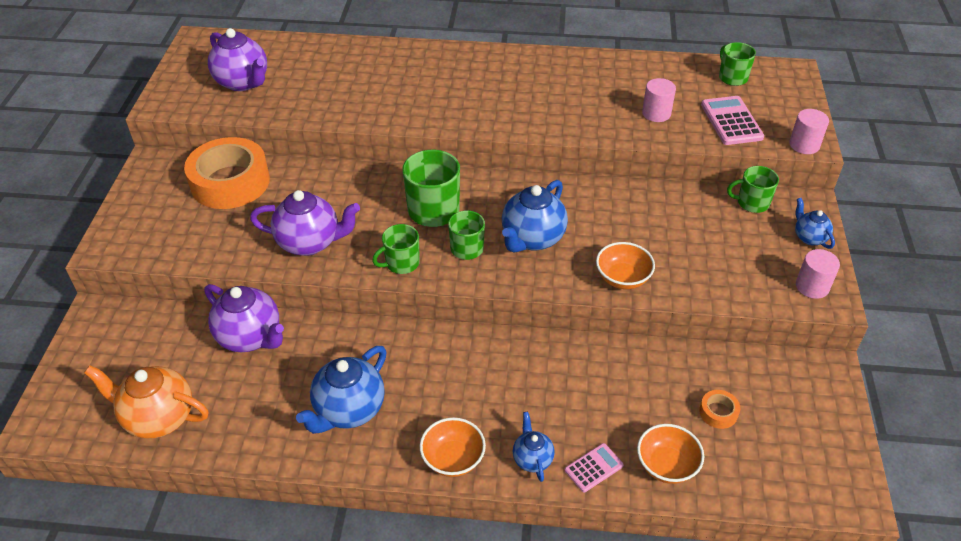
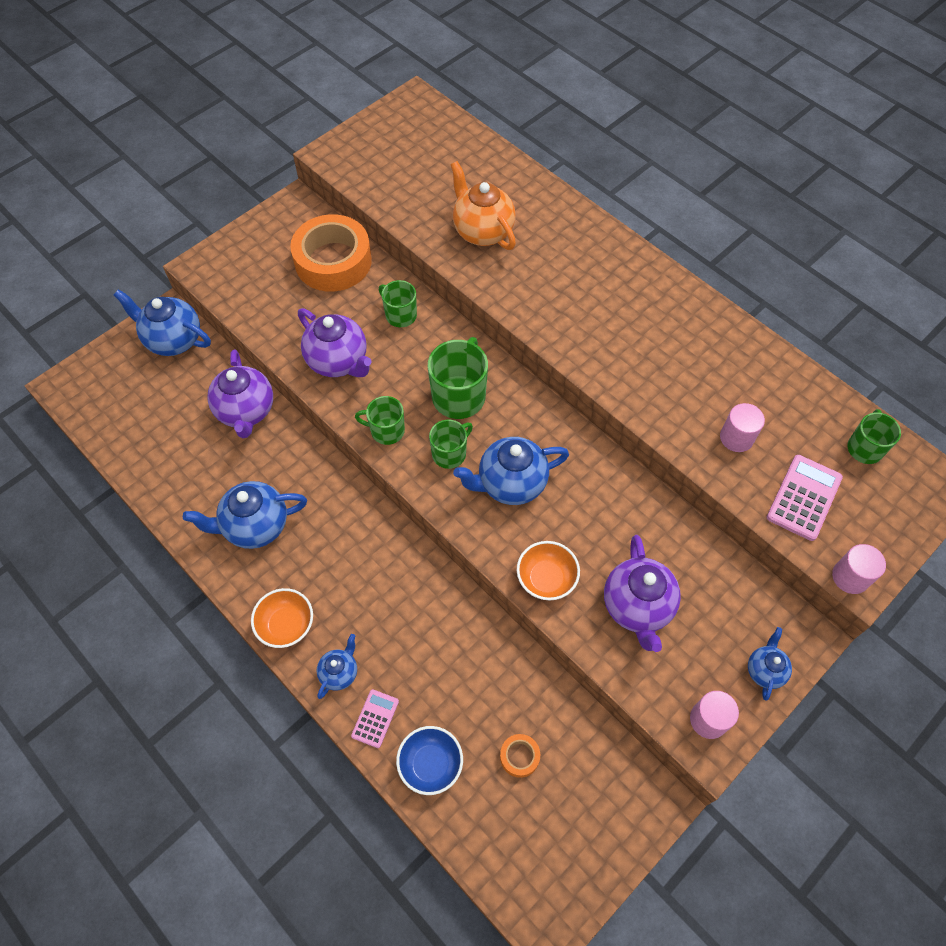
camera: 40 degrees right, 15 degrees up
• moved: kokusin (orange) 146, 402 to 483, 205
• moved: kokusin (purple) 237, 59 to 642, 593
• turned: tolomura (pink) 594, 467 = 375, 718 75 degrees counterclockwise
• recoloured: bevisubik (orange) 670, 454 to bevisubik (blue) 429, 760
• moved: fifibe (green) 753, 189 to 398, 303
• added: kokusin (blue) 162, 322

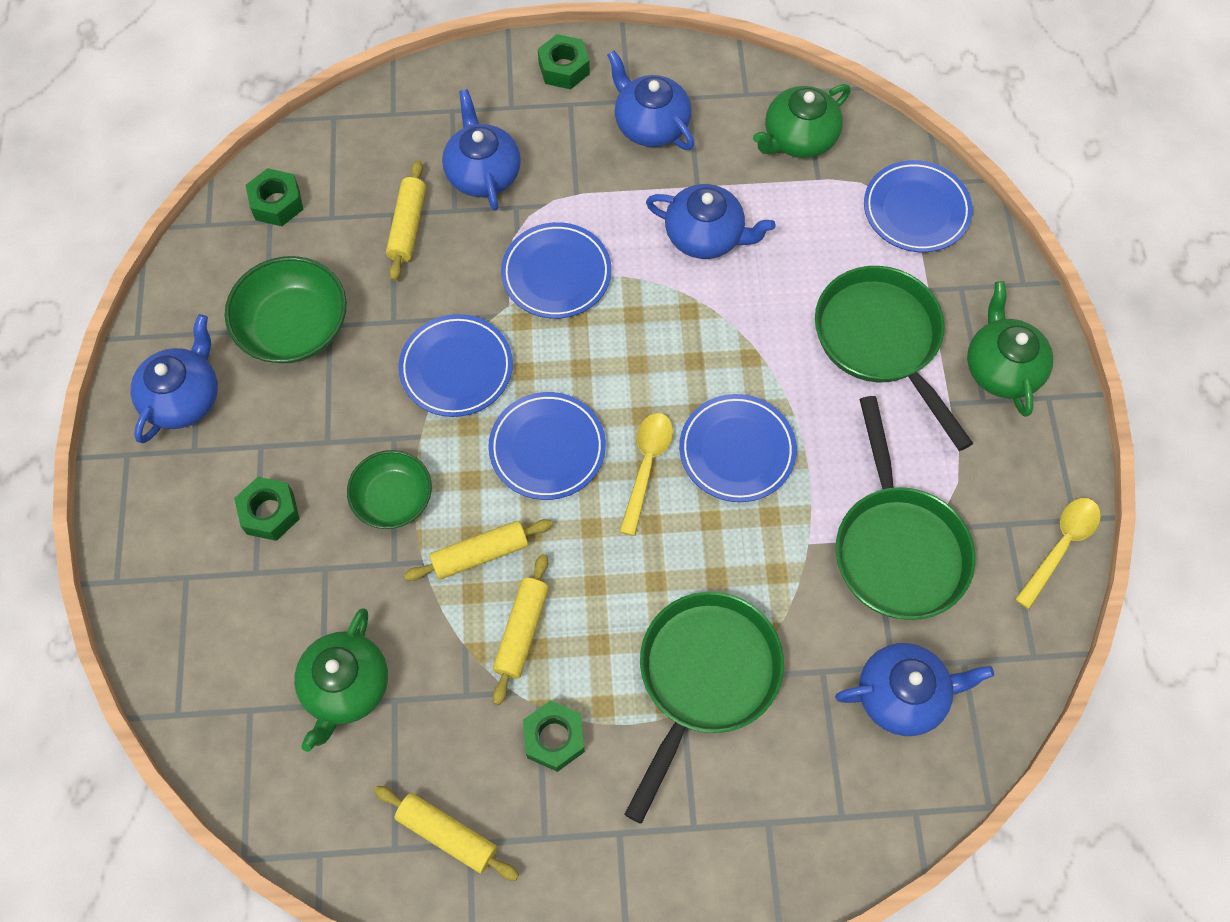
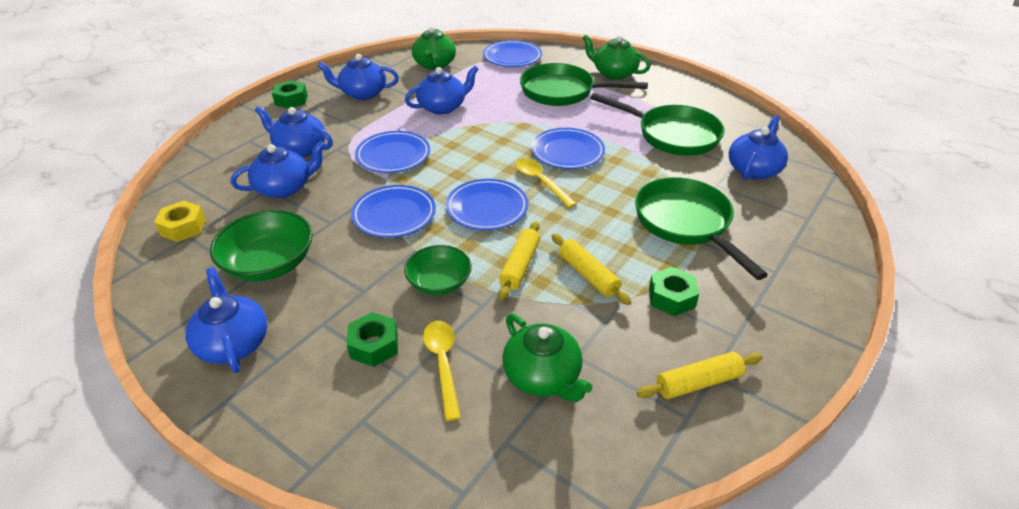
camera: 50 degrees left, 25 degrees down
• recoloured: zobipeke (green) 275, 197 to zobipeke (yellow) 180, 221
• replaced: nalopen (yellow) 406, 220 to kokusin (blue) 278, 169
• moved: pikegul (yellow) 1058, 553 to 442, 371

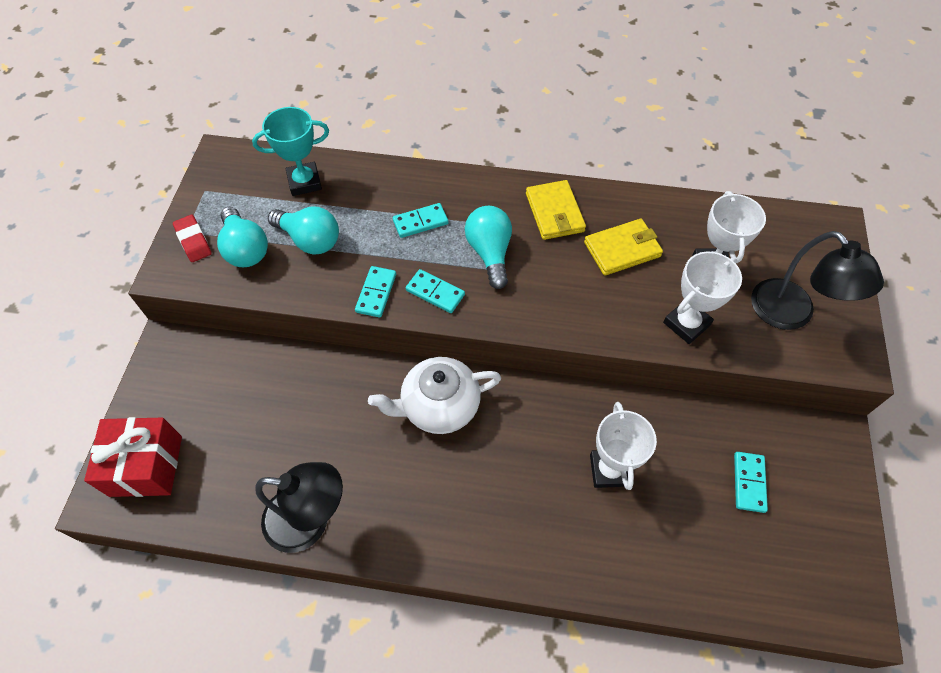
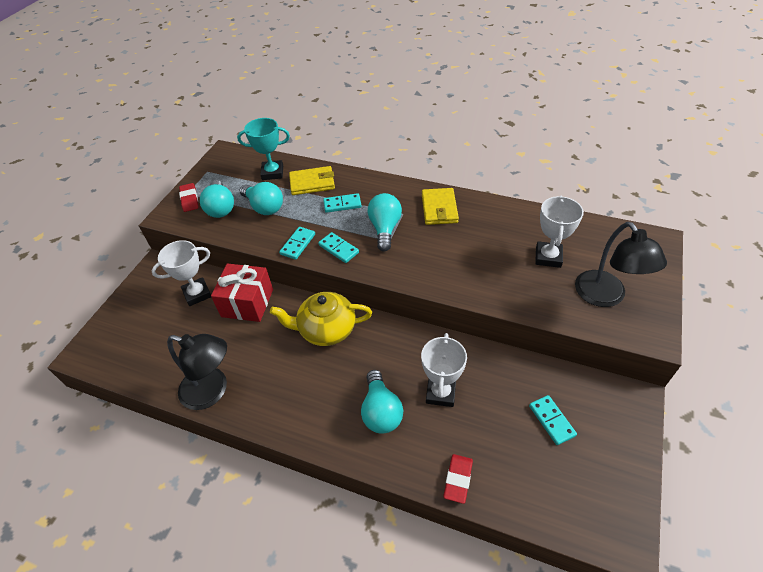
camera: 15 degrees right, 10 degrees down
• moved: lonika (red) 133, 457 to 242, 292
• recoloured: kokusin (white) 434, 395 to kokusin (yellow) 321, 319
• moved: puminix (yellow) 623, 247 to 312, 180
• moved: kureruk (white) 702, 298 to 181, 273
• turned: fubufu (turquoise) 751, 482 = 553, 420 45 degrees counterclockwise
• added: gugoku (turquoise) 382, 401
• added: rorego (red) 458, 479

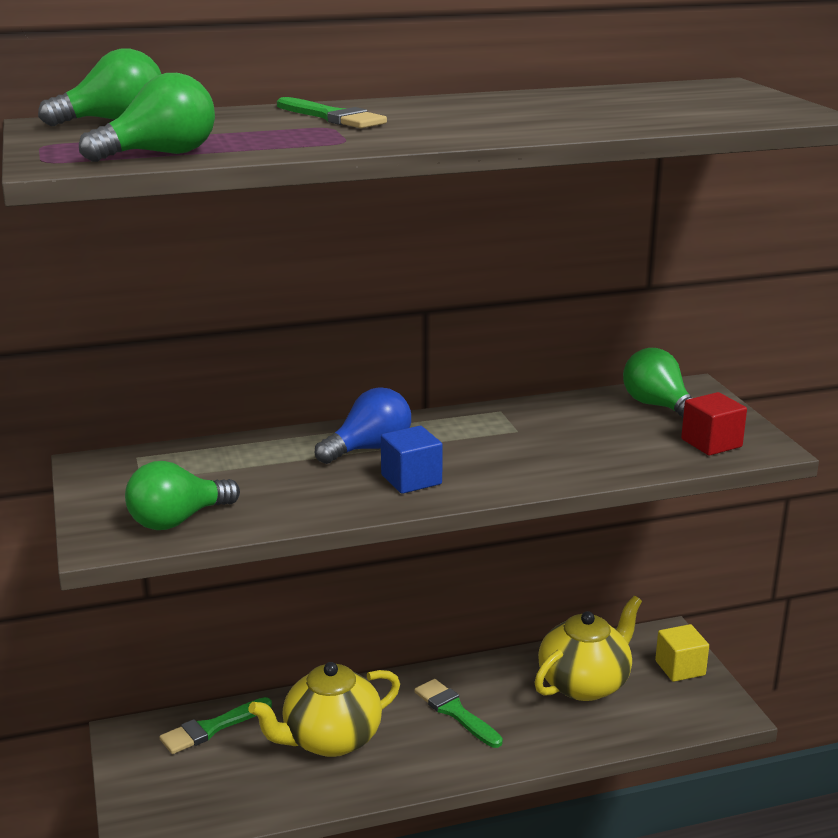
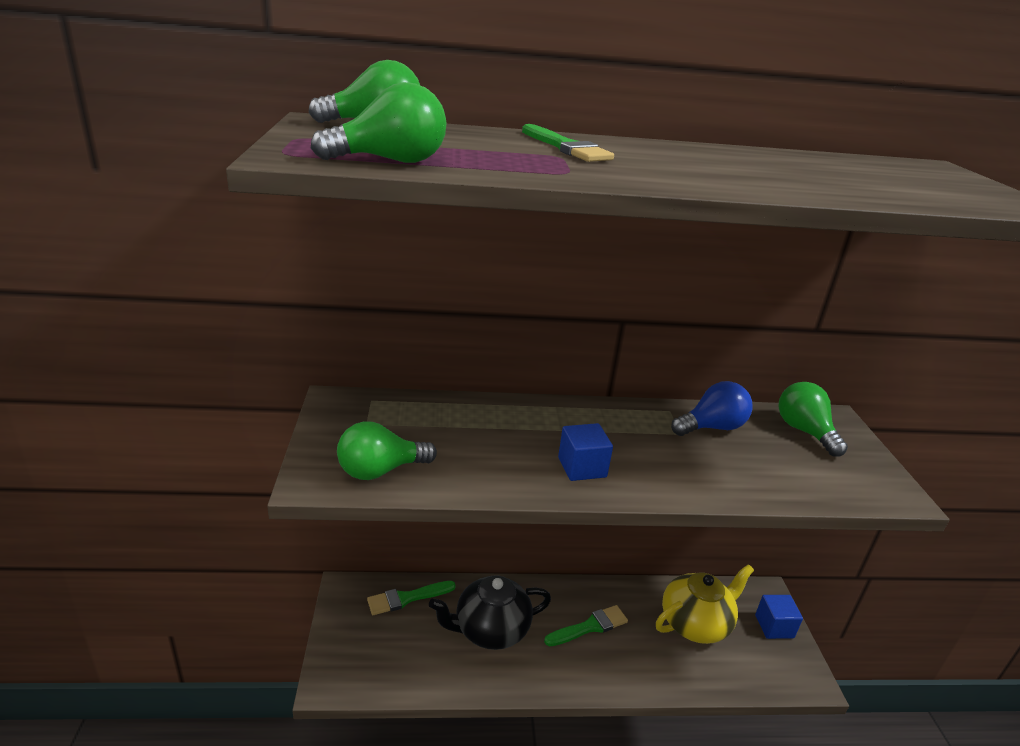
camera: 10 degrees right, 5 degrees up
• recoloured: kokusin (yellow) 324, 709 to kokusin (black) 490, 612
• moved: gugoku (blue) 363, 425 to 711, 408
• turned: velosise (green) 458, 713 = 586, 625 90 degrees clockwise
• recoloured: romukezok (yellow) 682, 653 to romukezok (blue) 779, 617
• removed: romukezok (red) 714, 424

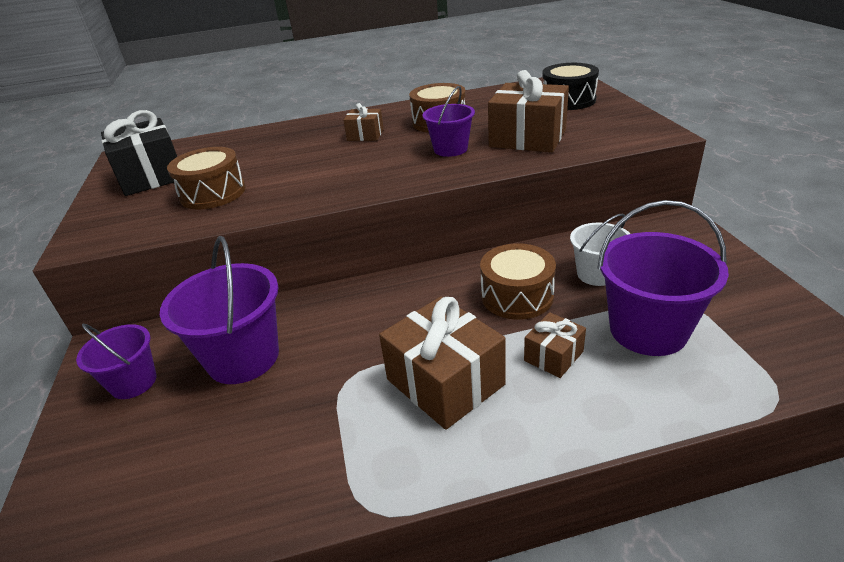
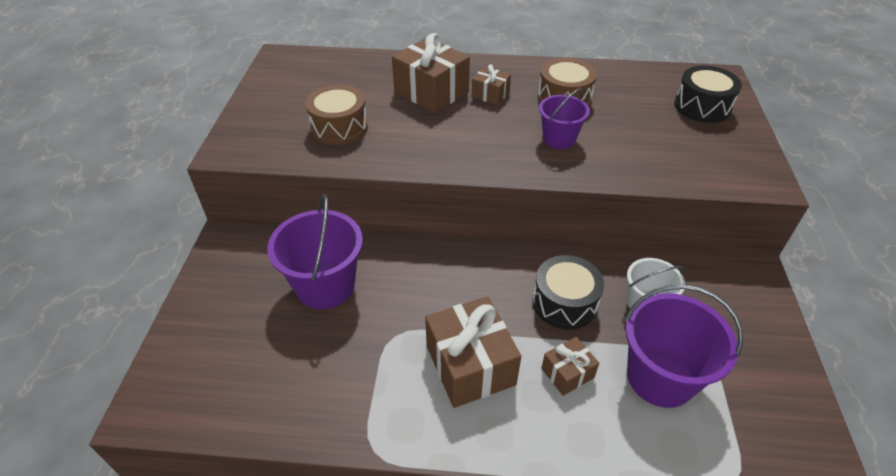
camera: 15 degrees right, 10 degrees up
• removed: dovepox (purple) 116, 361
• removed: lonika (black) 139, 153
• recoloured: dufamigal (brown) 518, 281 to dufamigal (black) 568, 292
• moved: lonika (brown) 528, 111 to 431, 73

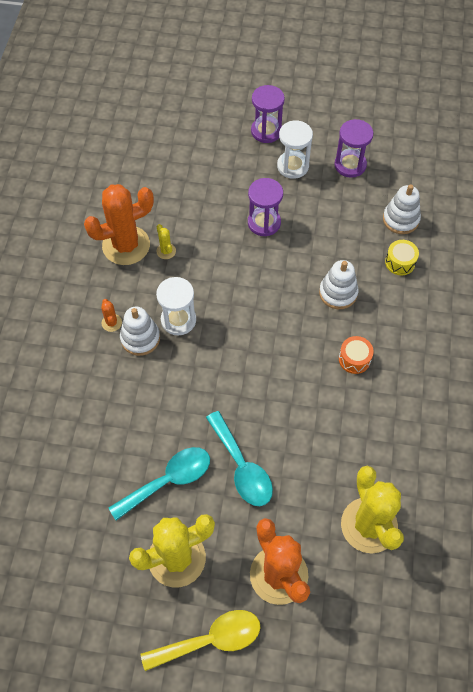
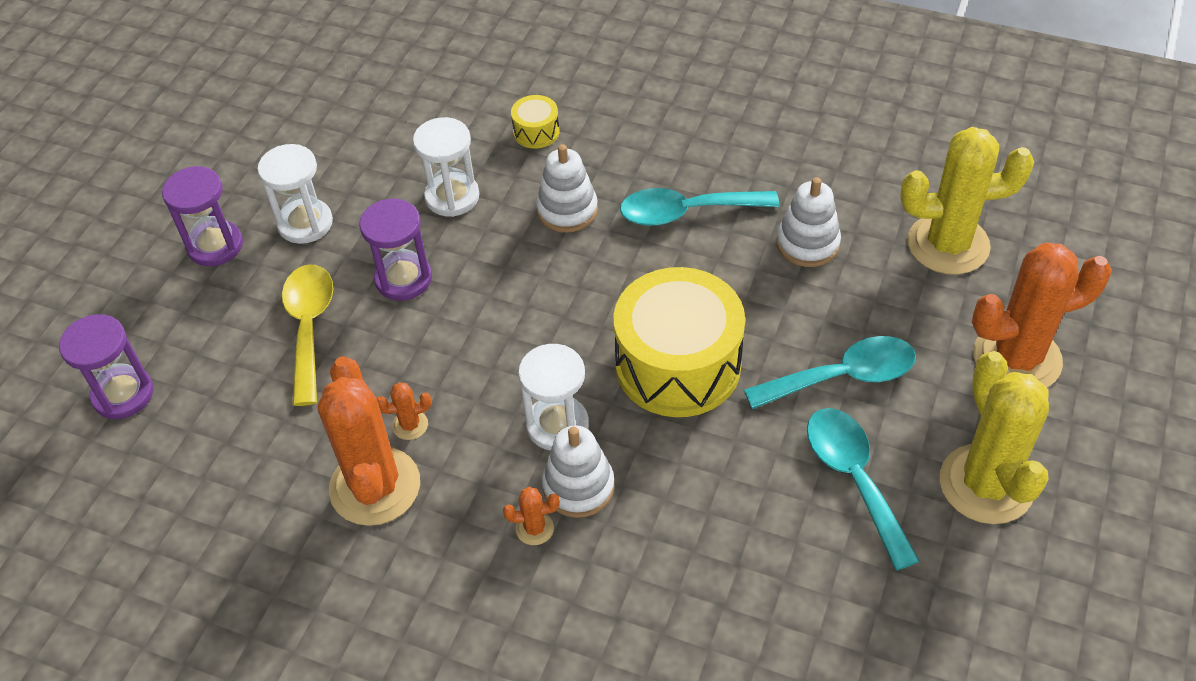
camera: 75 degrees left, 10 degrees down
• moved: pikegul (yellow) 200, 640 to 307, 335
• recoloured: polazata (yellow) 166, 241 to polazata (orange) 404, 411
• moved: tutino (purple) 353, 148 to 106, 366
• replaced: dufamigal (orange) 356, 355 to pikegul (turquoise) 699, 207
• moved: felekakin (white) 402, 209 to 809, 222
• added: tutino (white) 446, 167
• added: dufamigal (yellow) 679, 342

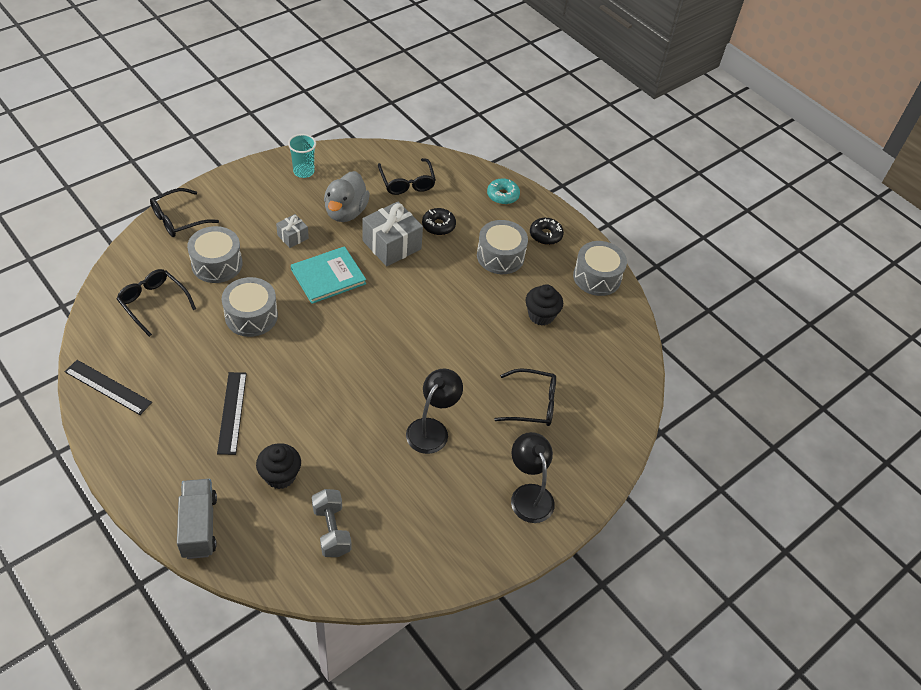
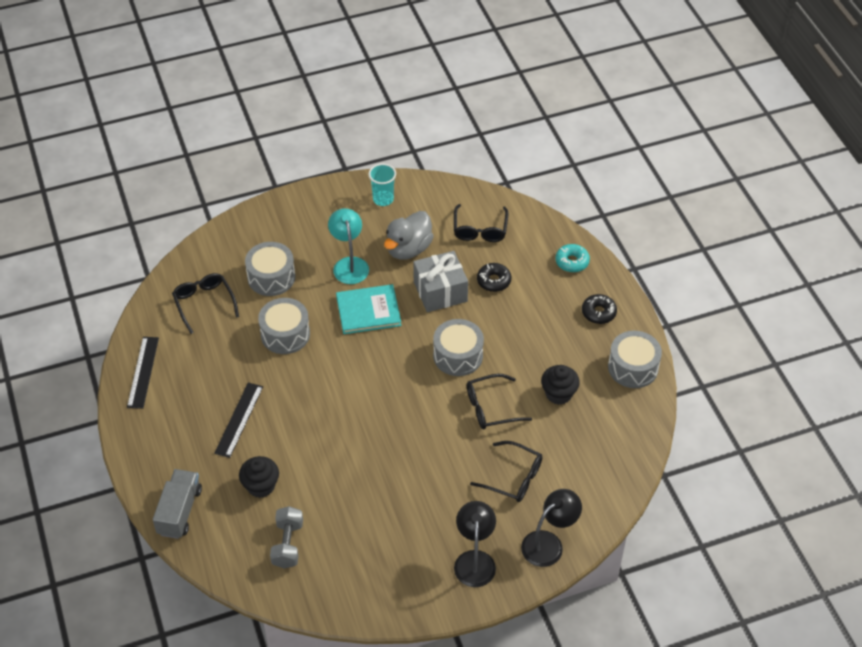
camera: 25 degrees right, 0 degrees up
• turned: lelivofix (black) 108, 387 = 143, 373 45 degrees clockwise
• moved: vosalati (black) 184, 212 to 499, 401
• replaced: lonika (grey) 292, 231 to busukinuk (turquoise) 348, 246
• moved: busukinuk (black) 434, 411 to 551, 528
• moved: dufamigal (grey) 502, 247 to 458, 347

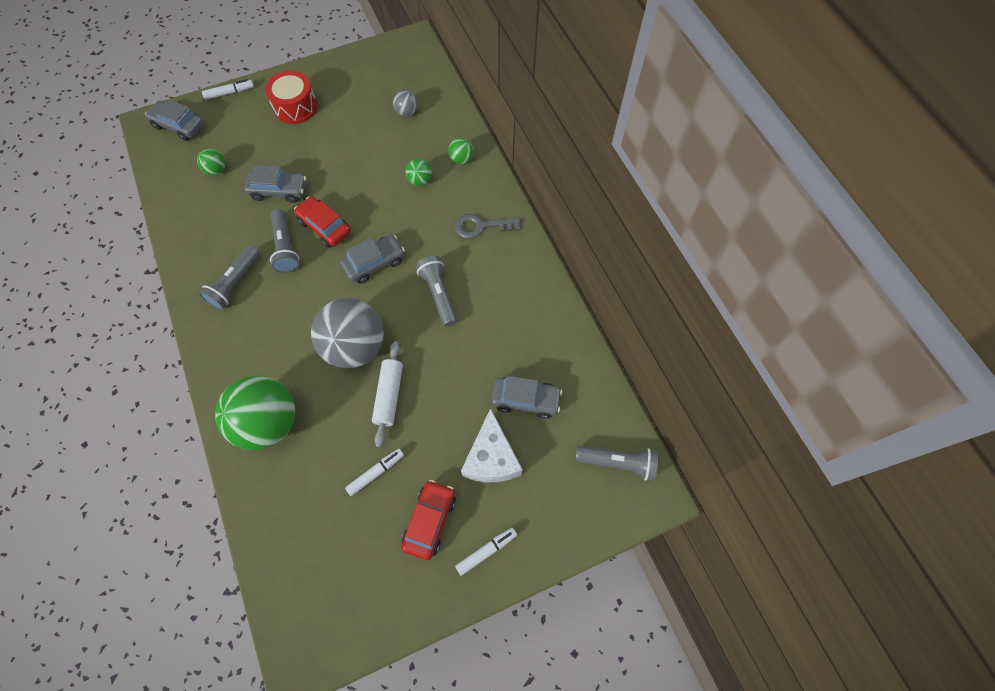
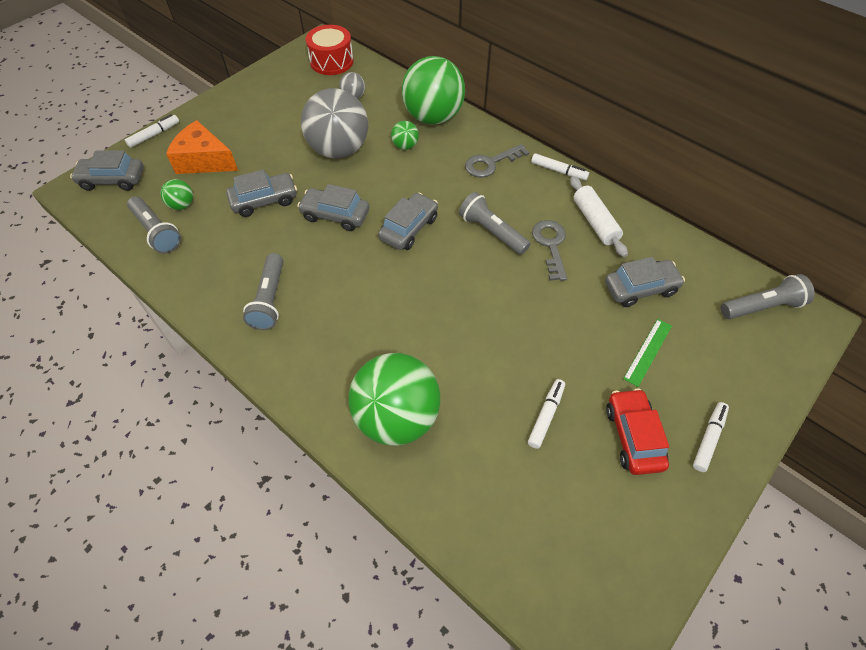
camera: 25 degrees left, 10 degrees down
• moved: dufamigal (red) 291, 97 to 330, 50
• moved: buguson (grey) 284, 241 to 154, 225
• recoloured: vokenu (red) 322, 221 to vokenu (grey) 333, 207
• moved: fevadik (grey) 347, 333 to 334, 123
• moved: nalopen (white) 387, 394 to 599, 216
• resized: fevadik (green) 461, 150 = 433, 90 x2.33
• replaced: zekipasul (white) 492, 445 to lelivofix (green) 647, 353
• added: zekipasul (orange) 202, 147
• added: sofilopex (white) 560, 166
• added: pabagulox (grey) 549, 250

